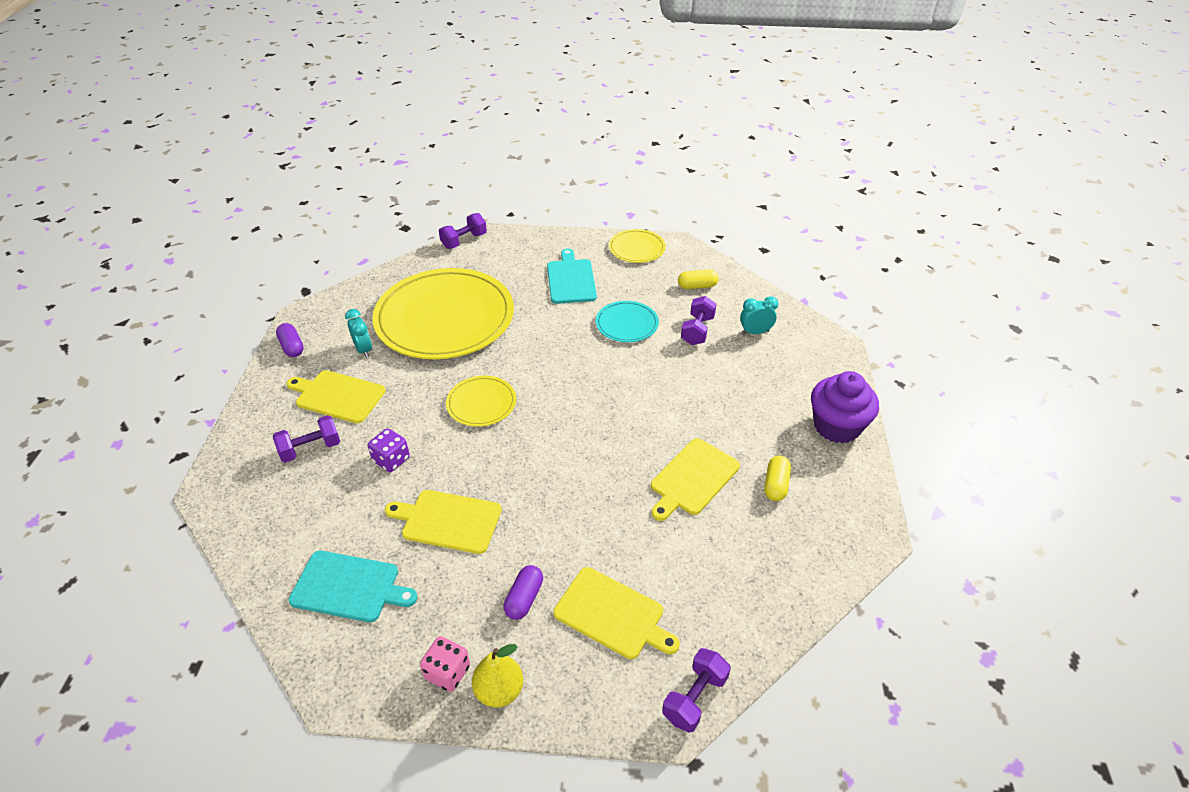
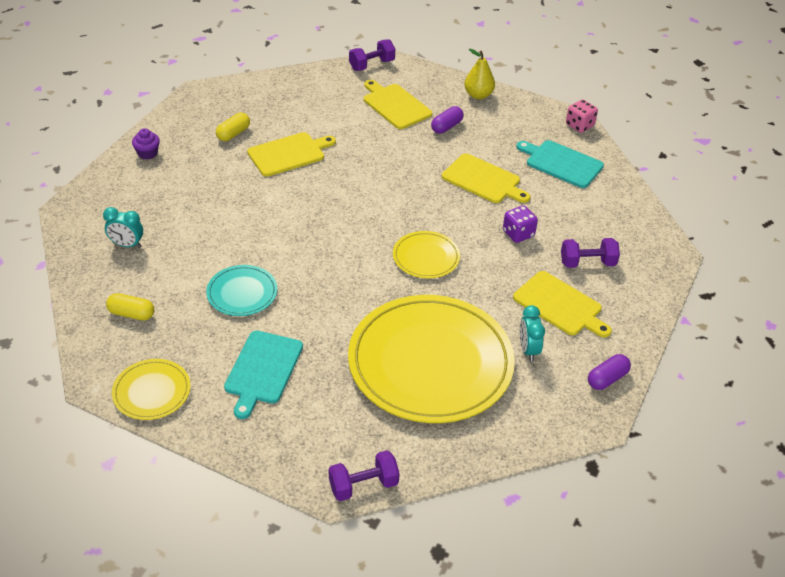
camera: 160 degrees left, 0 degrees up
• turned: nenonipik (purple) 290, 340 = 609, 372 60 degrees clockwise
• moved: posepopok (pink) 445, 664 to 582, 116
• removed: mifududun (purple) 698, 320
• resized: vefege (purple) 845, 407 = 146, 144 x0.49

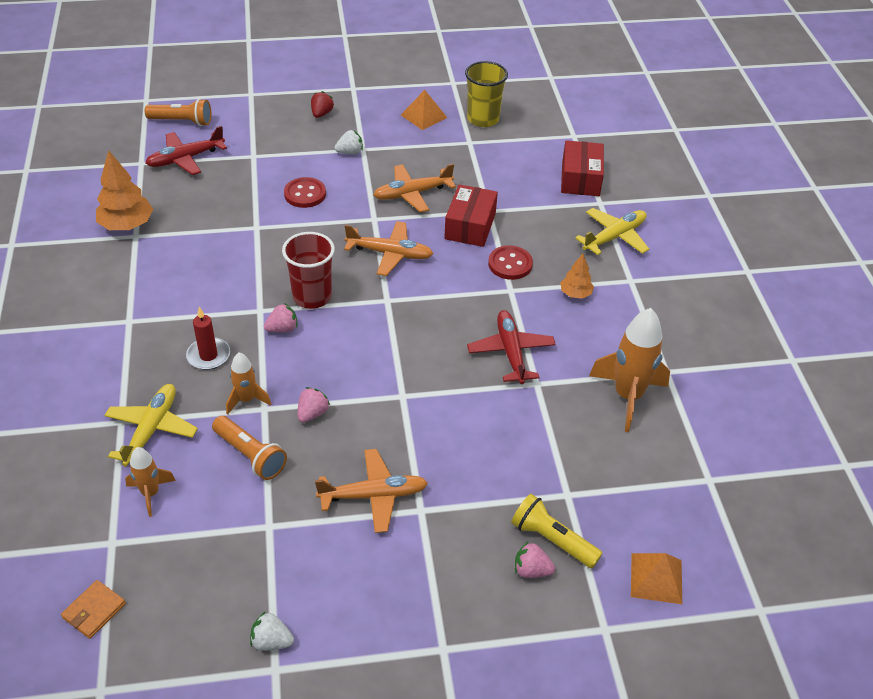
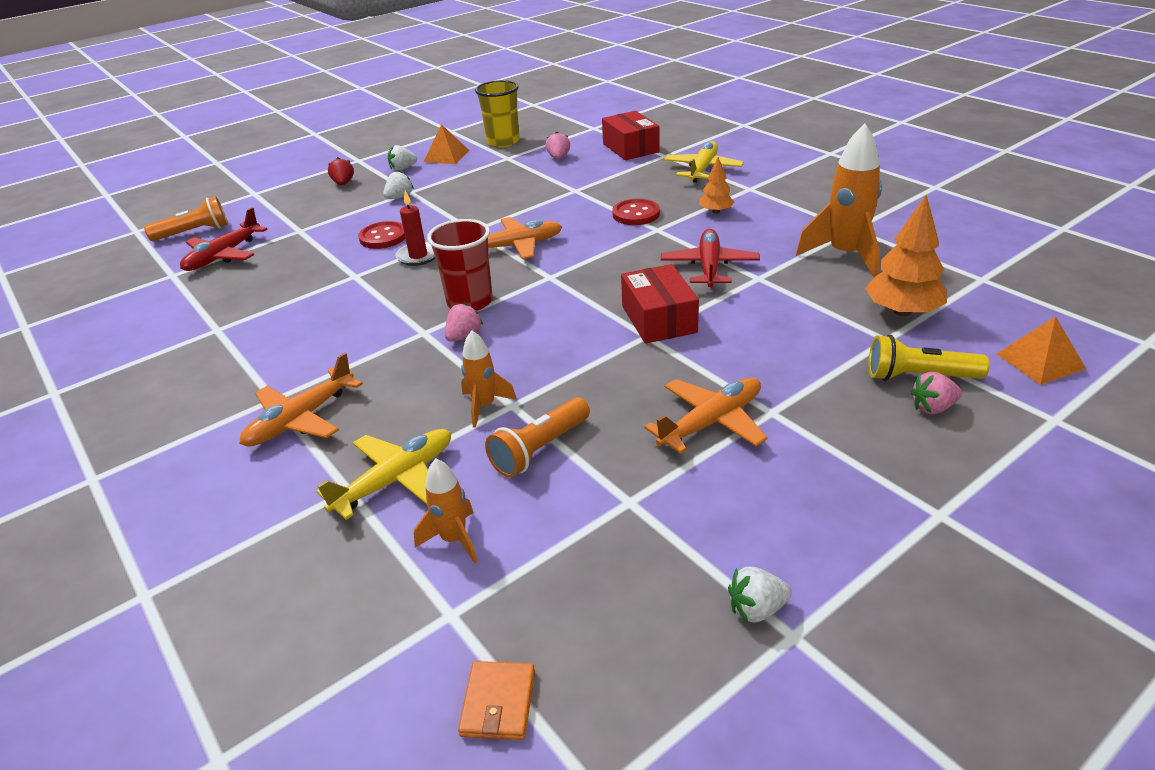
camera: 25 degrees left, 10 degrees down
• moved: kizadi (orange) 124, 190 to 906, 255
• turned: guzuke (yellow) 151, 425 = 383, 474 60 degrees clockwise
• moved: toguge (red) 208, 338 to 415, 228
• turned: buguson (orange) 249, 448 = 537, 437 120 degrees clockwise
• moved: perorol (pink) 314, 405 to 558, 145
• moved: guzuke (orange) 414, 188 to 301, 400
• moved: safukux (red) 471, 215 to 660, 304
• turned: guzuke (red) 511, 347 = 710, 258 45 degrees clockwise
• added: perorol (white) 402, 158

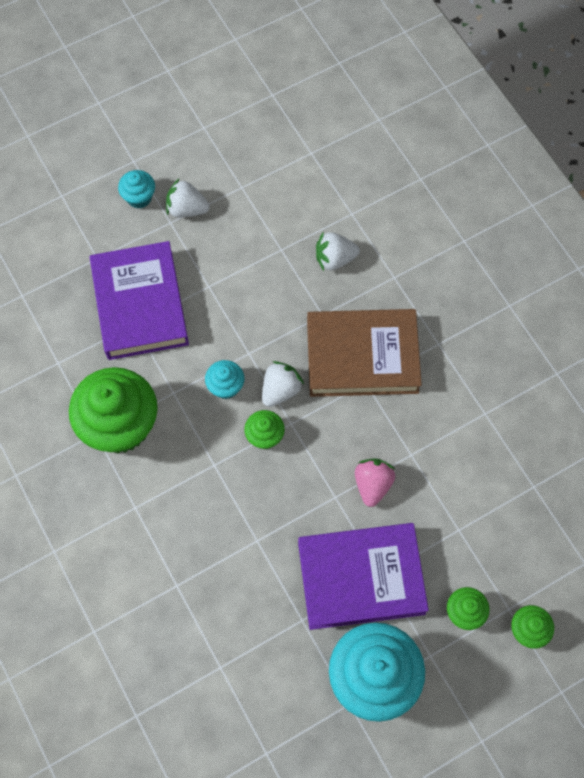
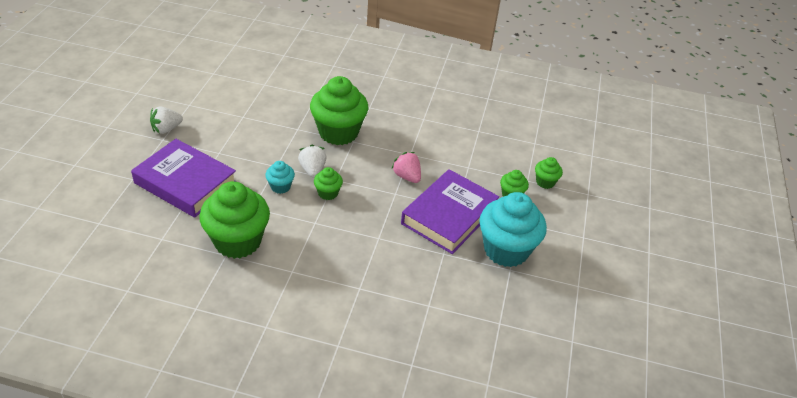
camera: 50 degrees left, 25 degrees down
• removed: vefege (turquoise) 136, 189
• replaced: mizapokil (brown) 364, 353 to vefege (green) 339, 110
• removed: perorol (white) 338, 251

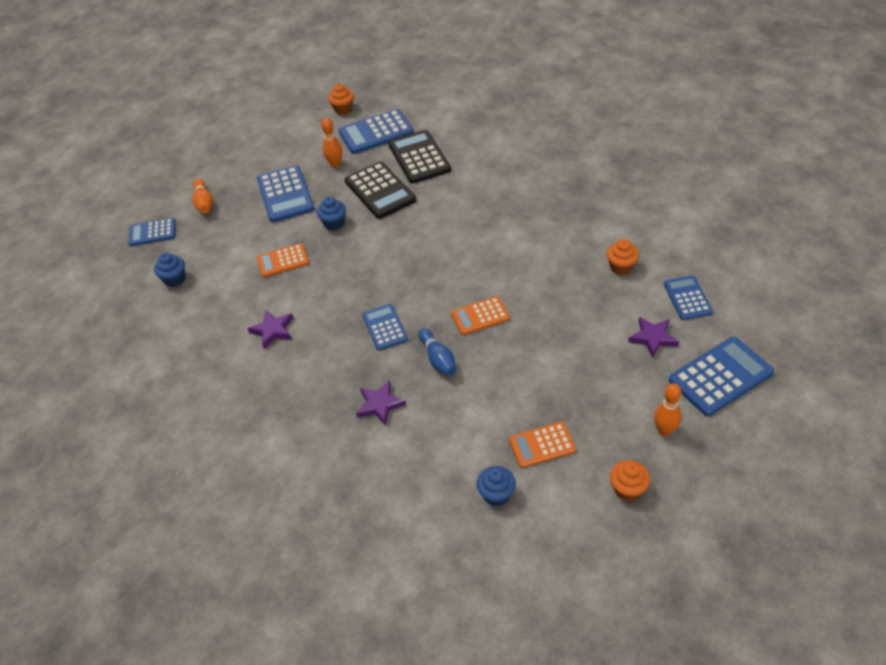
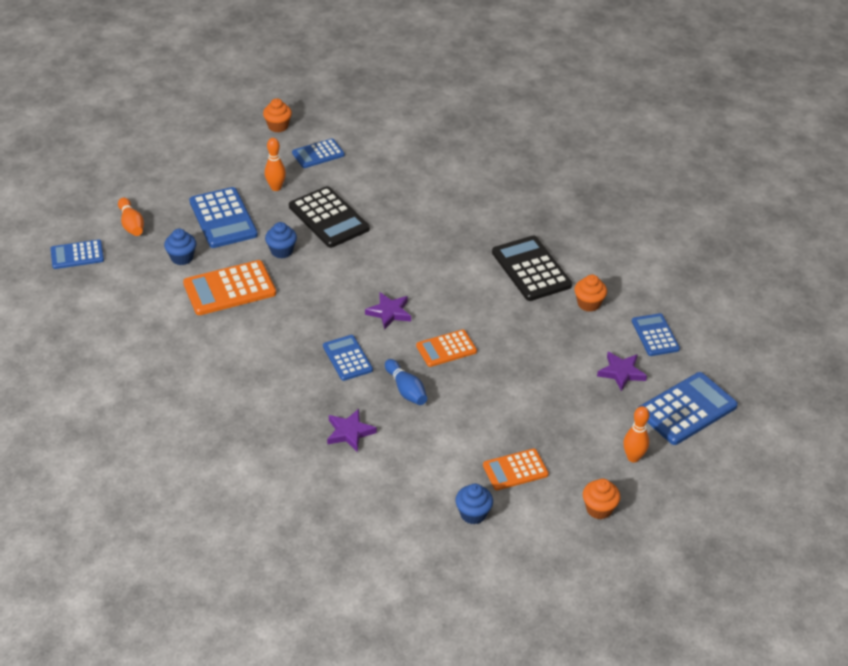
camera: 10 degrees left, 5 degrees down
• moved: vefege (blue) 169, 270 to 180, 247
• moved: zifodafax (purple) 270, 329 to 388, 311
• resized: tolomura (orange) 283, 260 = 229, 287 x1.61
• resized: tolomura (blue) 376, 131 = 318, 153 x0.62
• moved: tolomura (black) 419, 157 to 532, 268

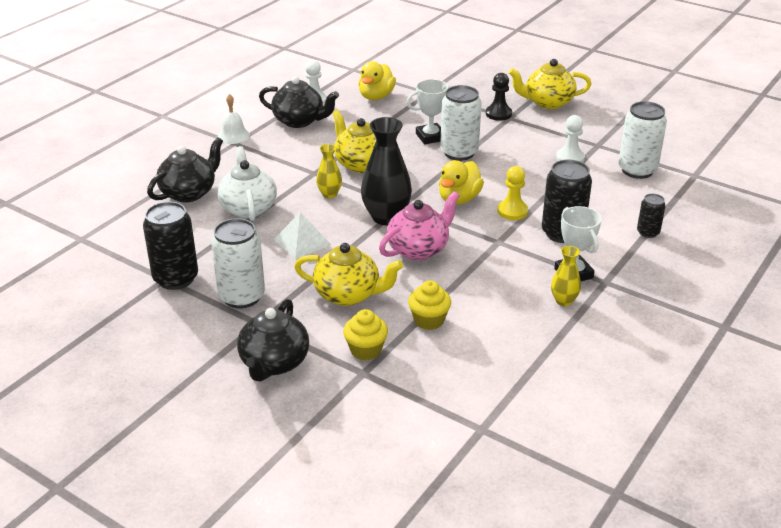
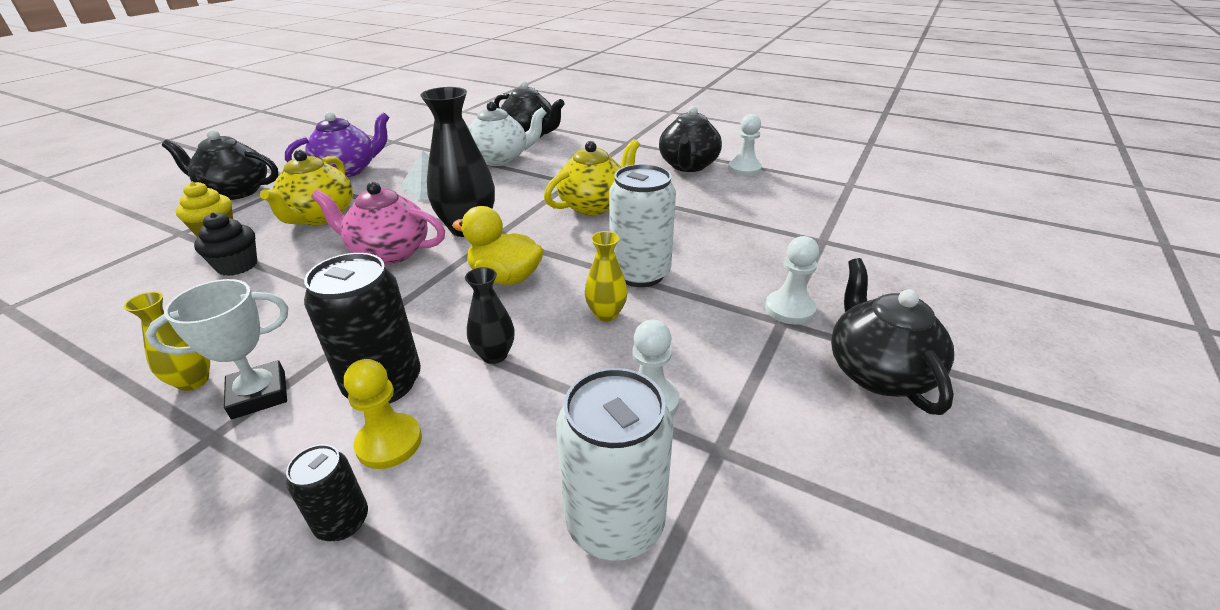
camera: 85 degrees right, 0 degrees up
• removed: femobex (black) 170, 246
• replaced: femobex (white) 238, 263 to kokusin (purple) 337, 144
• removed: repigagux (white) 234, 119
• moved: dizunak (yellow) 329, 171 to 606, 276
• removed: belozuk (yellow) 377, 80
• turned: kokusin (pink) 419, 225 = 378, 223 150 degrees clockwise
• removed: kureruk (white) 429, 111
• recoloured: vefege (yellow) 429, 305 to vefege (black) 225, 244
• recoloured: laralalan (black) 499, 97 to laralalan (white) 792, 280
• moved: laralalan (yellow) 512, 193 to 383, 414
• recoloured: kokusin (yellow) 550, 84 to kokusin (black) 892, 336
• added: dizunak (black) 490, 315

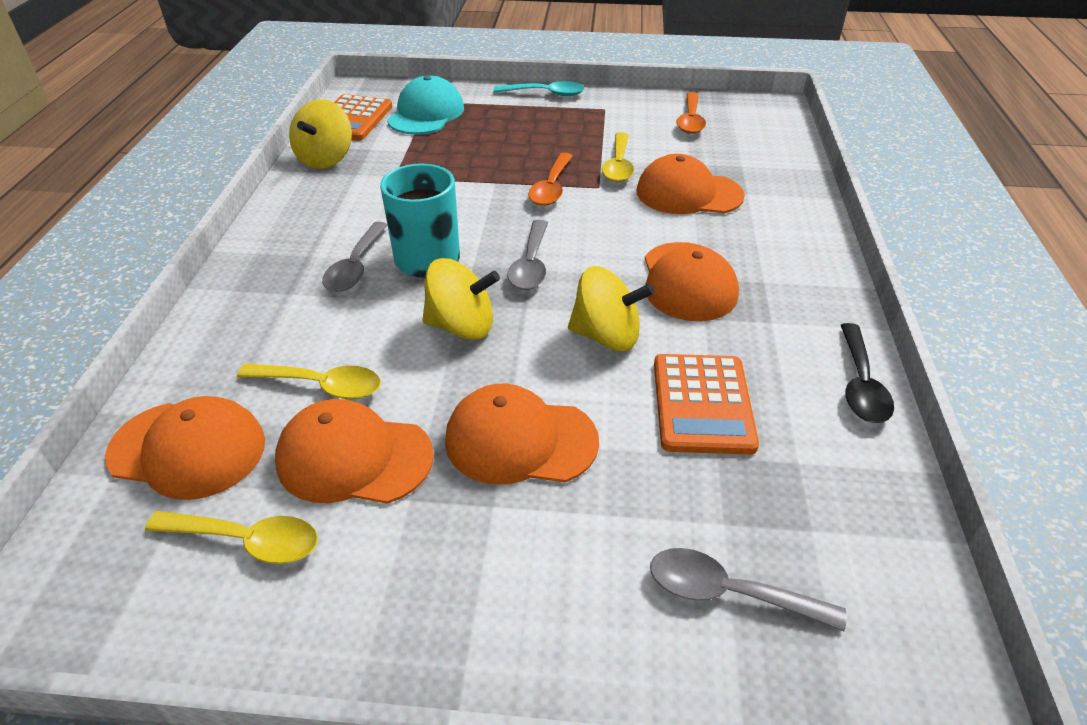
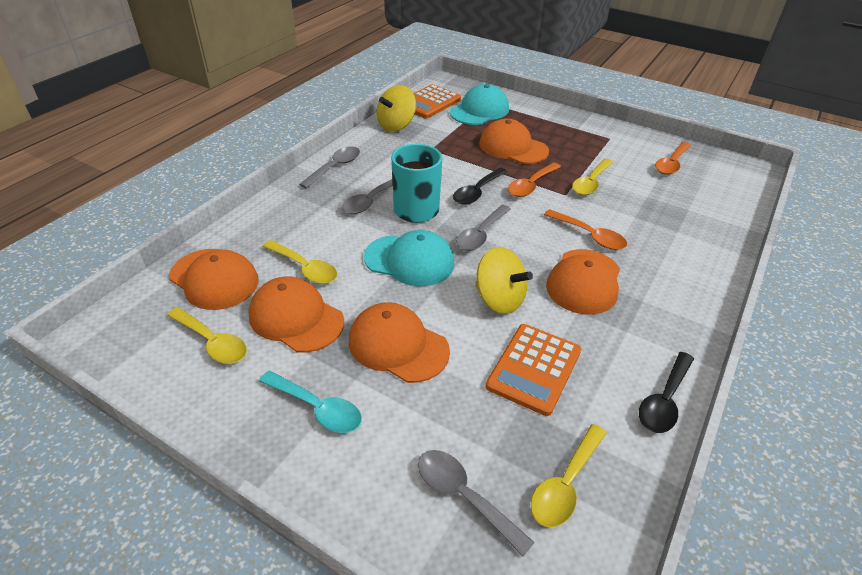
camera: 25 degrees right, 0 degrees up
• replaced: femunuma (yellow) 461, 299 to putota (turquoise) 409, 258
• moved: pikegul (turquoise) 539, 88 to 310, 402
• moved: putota (orange) 690, 184 to 514, 141
• added: pikegul (grey) 329, 168
• added: pikegul (black) 480, 186
• added: pikegul (yellow) 569, 475
• added: pikegul (orange) 585, 229

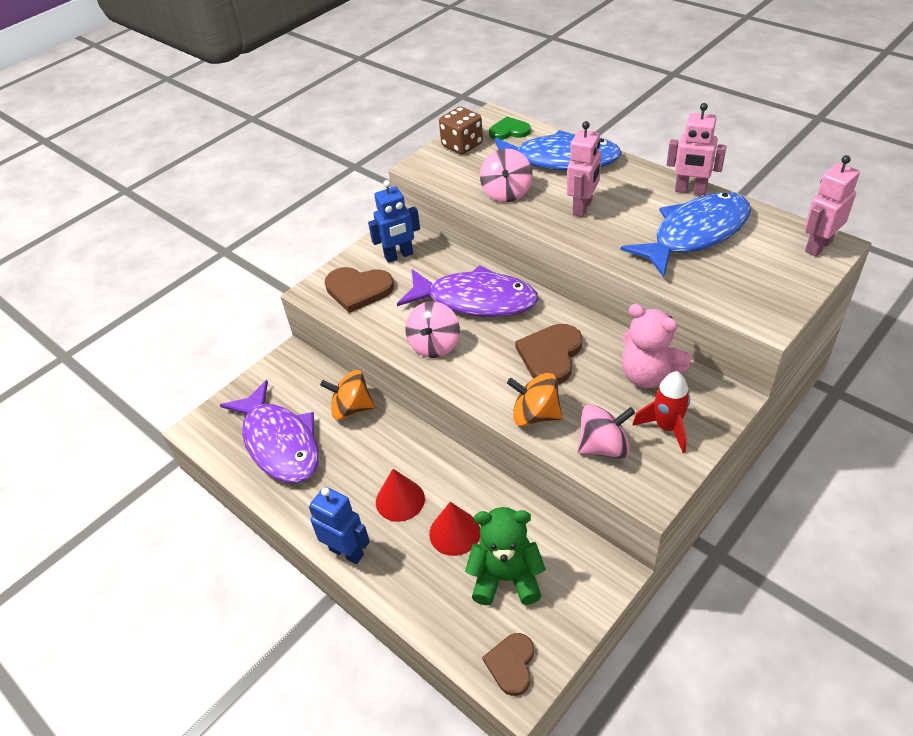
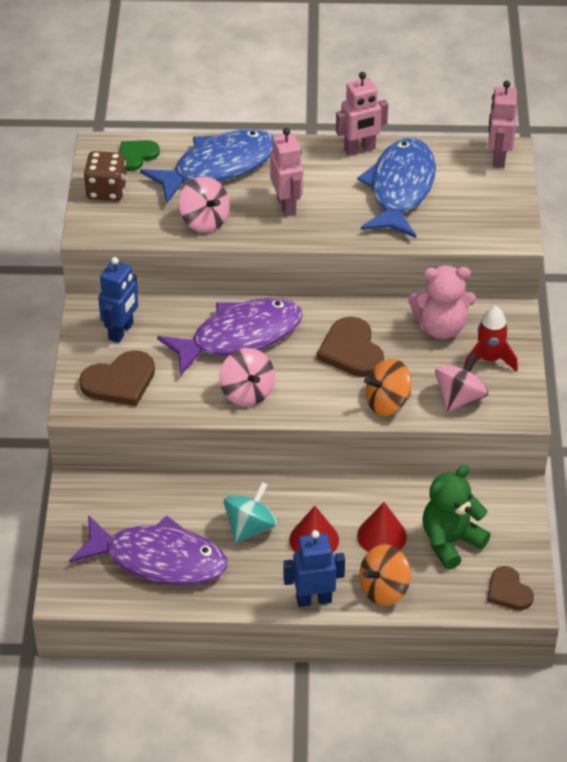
camera: 45 degrees left, 0 degrees up
• moved: femunuma (orange) 347, 395 to 385, 575
• added: femunuma (turquoise) 251, 512

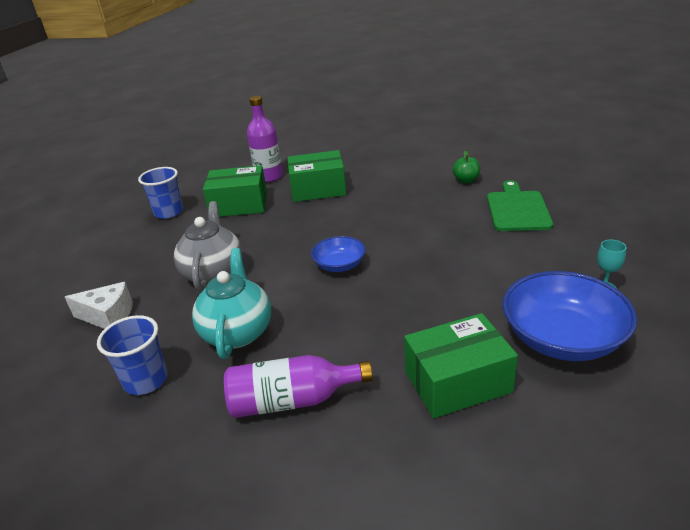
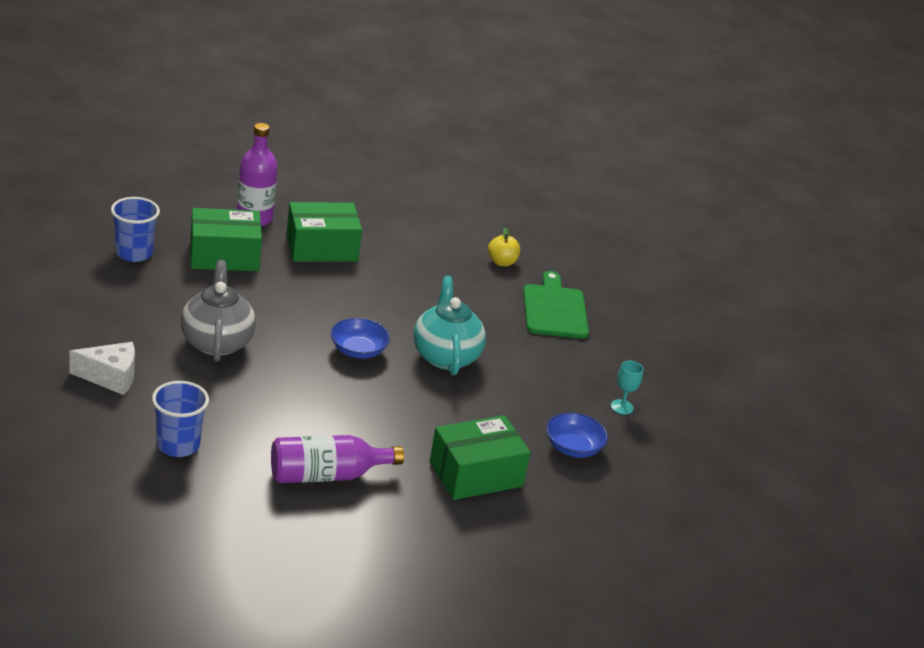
camera: 15 degrees left, 0 degrees up
• moved: kokusin (turquoise) 231, 303 to 449, 325
• recoloured: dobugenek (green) 466, 167 to dobugenek (yellow) 504, 247
• resized: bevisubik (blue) 569, 316 = 577, 435 x0.55

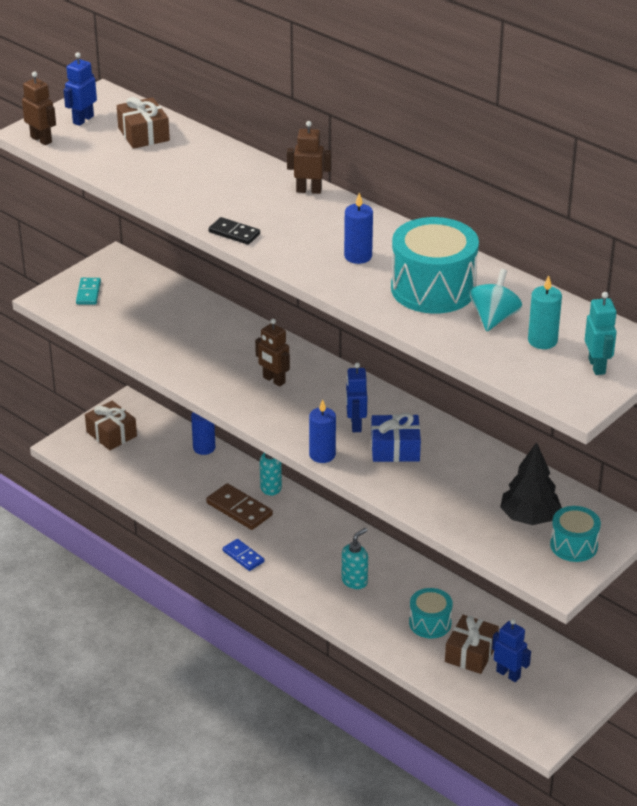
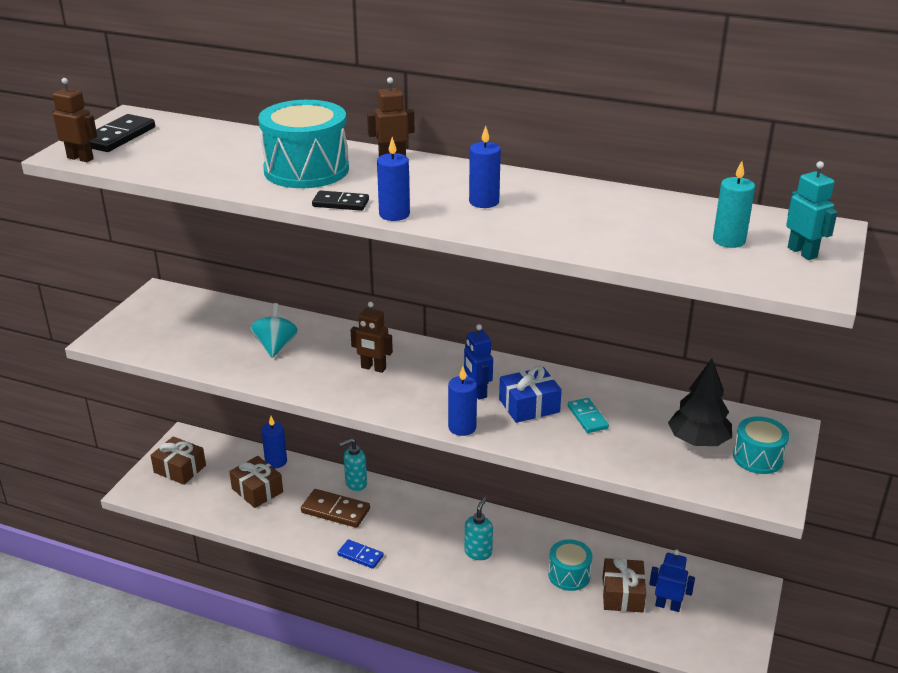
camera: 20 degrees left, 5 degrees down
• replaced: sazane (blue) 80, 89 to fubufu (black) 122, 133
• moved: fubufu (turquoise) 88, 291 to 588, 415
• moved: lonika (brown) 143, 123 to 256, 482
• moved: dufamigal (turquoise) 435, 265 to 303, 144
• moved: femunuma (turquoise) 496, 300 to 274, 330
• added: toguge (blue) 393, 179

